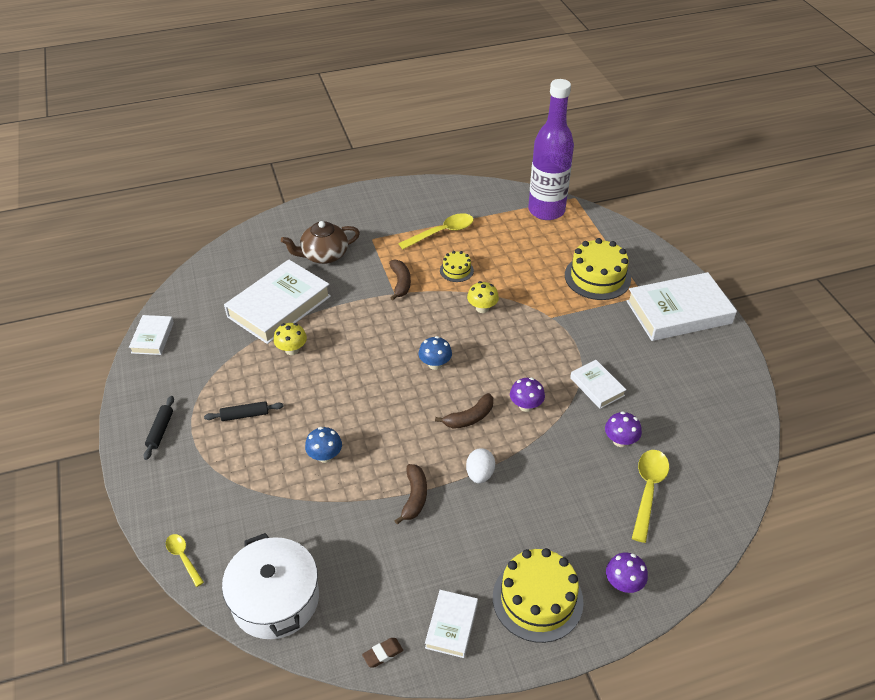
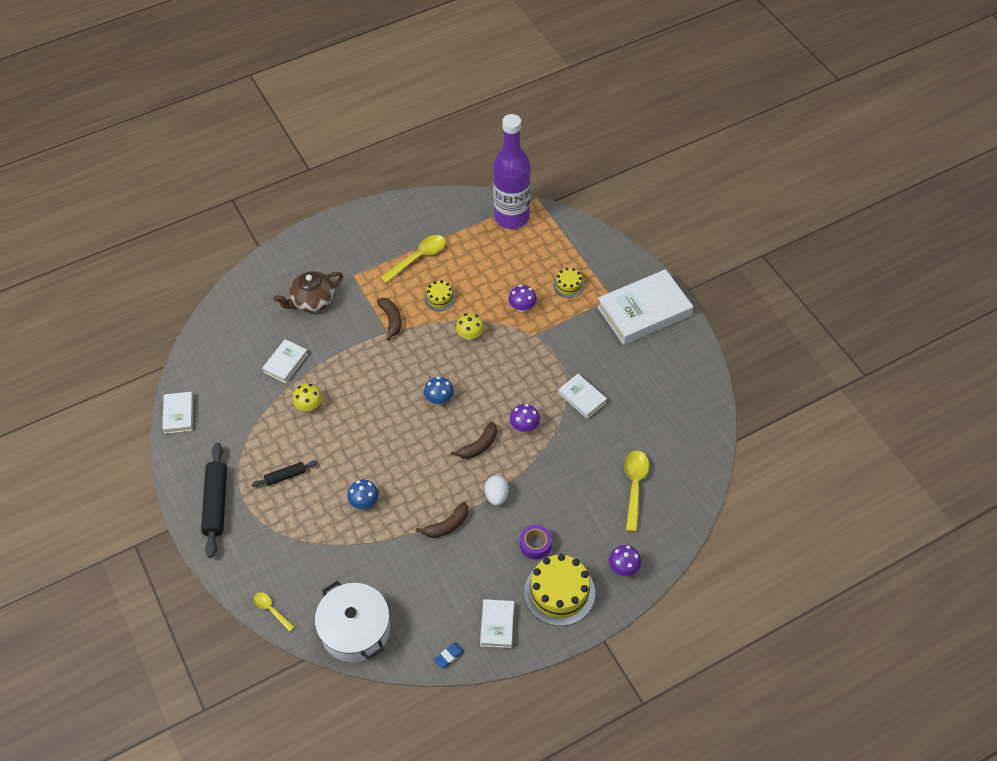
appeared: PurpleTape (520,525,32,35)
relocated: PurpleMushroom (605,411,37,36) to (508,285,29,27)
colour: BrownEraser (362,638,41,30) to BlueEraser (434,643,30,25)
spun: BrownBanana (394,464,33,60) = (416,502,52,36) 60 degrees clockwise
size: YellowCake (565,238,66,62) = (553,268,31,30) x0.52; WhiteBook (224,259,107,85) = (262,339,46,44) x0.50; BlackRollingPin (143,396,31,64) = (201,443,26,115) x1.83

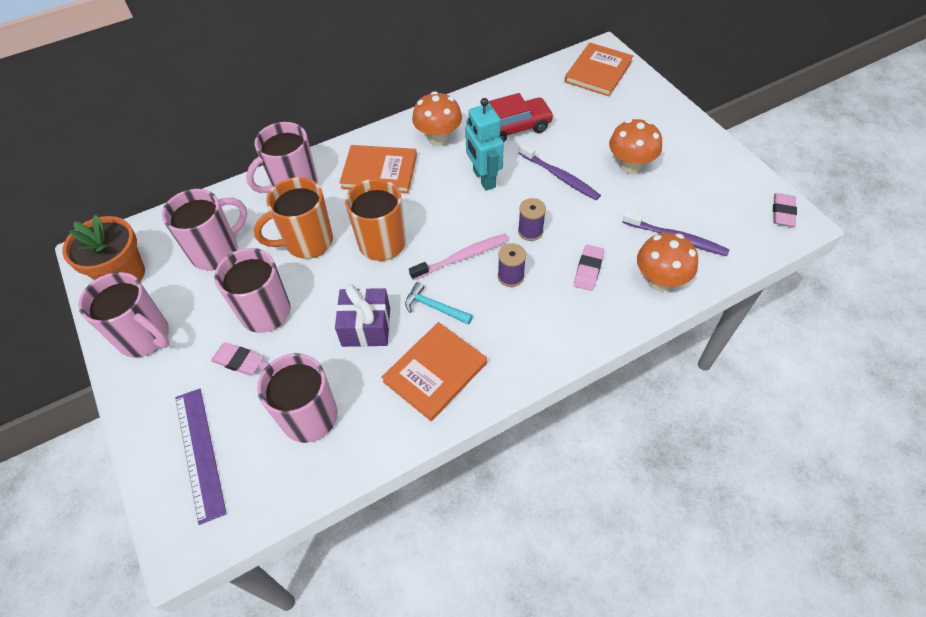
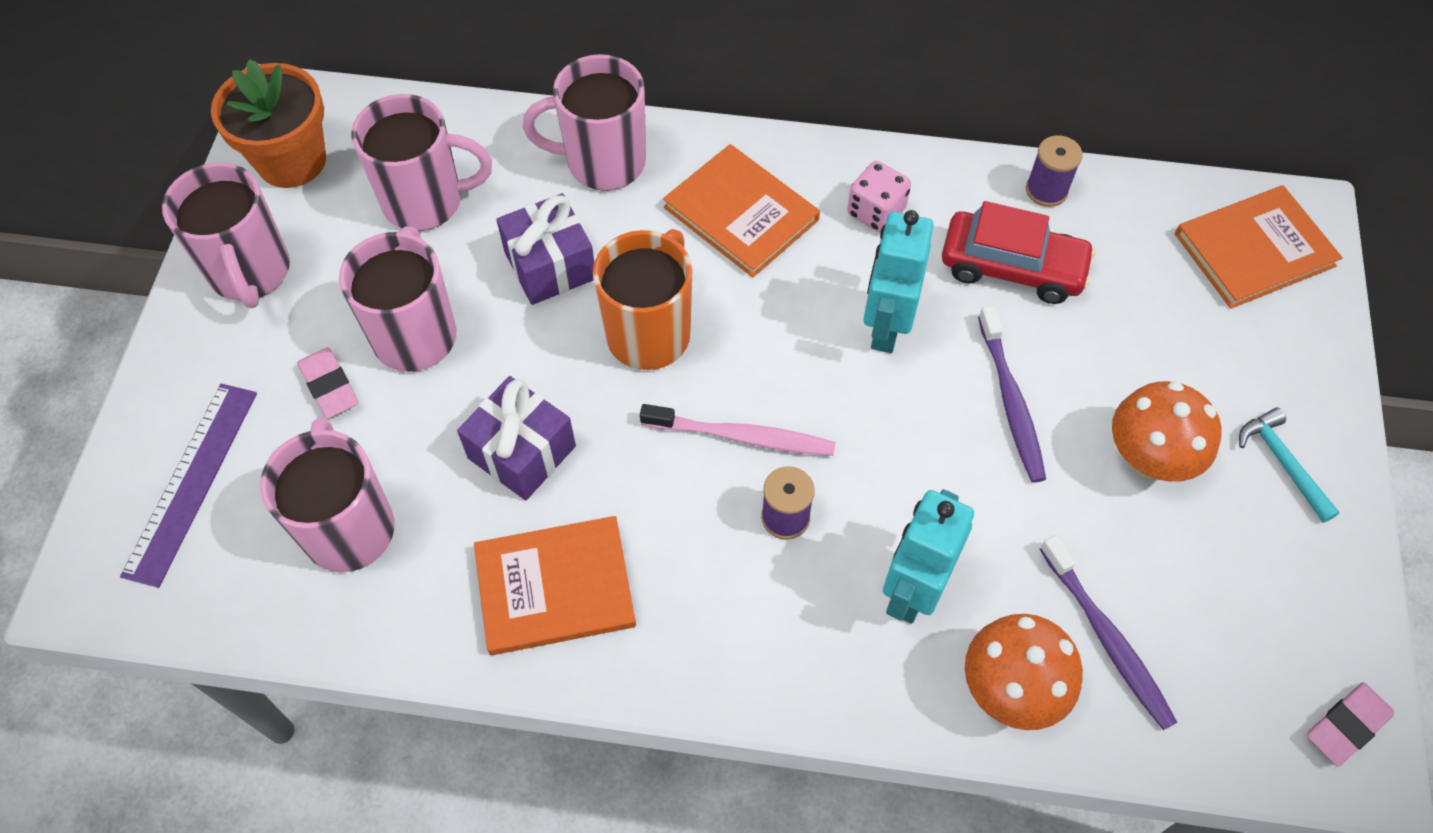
relocated: PurpleSpool (518,198,28,43) to (1026,135,57,72); TurquoiseHammer (405,282,68,43) to (1239,408,101,115)
exchanged: OrangeMushroom (412,91,50,55) to PinkDice (847,161,64,71); OrangeMug (254,177,79,82) to PurpleGift (496,193,98,112); PinkEraser (574,245,30,46) to TurquoiseRobot (883,489,91,135)

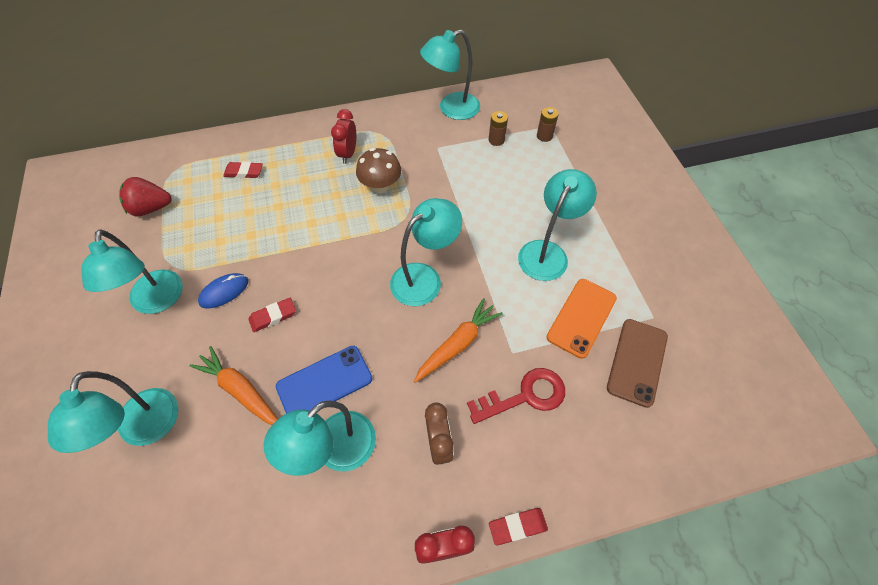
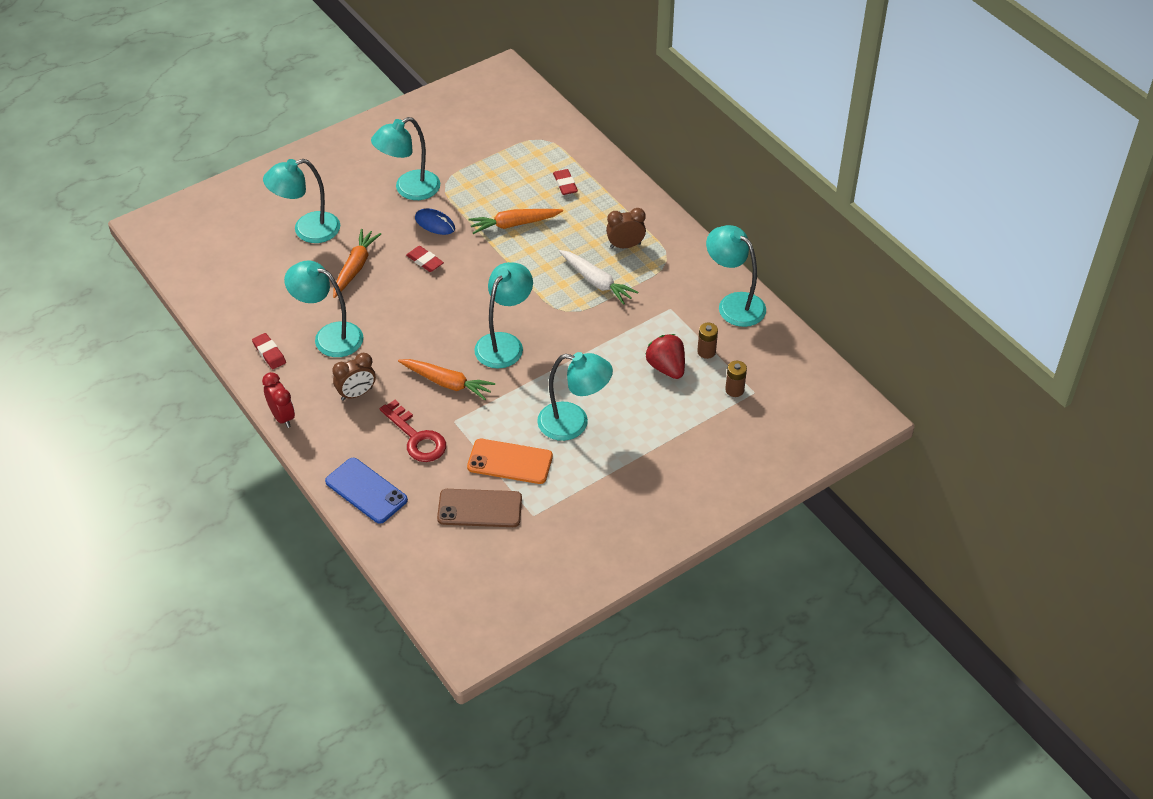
appeared: OrangeCarrot (468,209,95,25)
relocated: RedStrawberry (119,177,53,39) to (646,334,39,45); BluePhone (276,346,96,68) to (325,458,83,66); RedEraser (489,508,59,37) to (252,333,34,36)
exchanged: BrownMushroom (356,148,45,45) to WhiteCarrot (559,250,79,55)
colour: RedClock (331,109,25,55) to BrownClock (606,208,40,41)
spun: TurquoiseLamp (390,198,72,108) = (474,262,59,106) 90 degrees counterclockwise

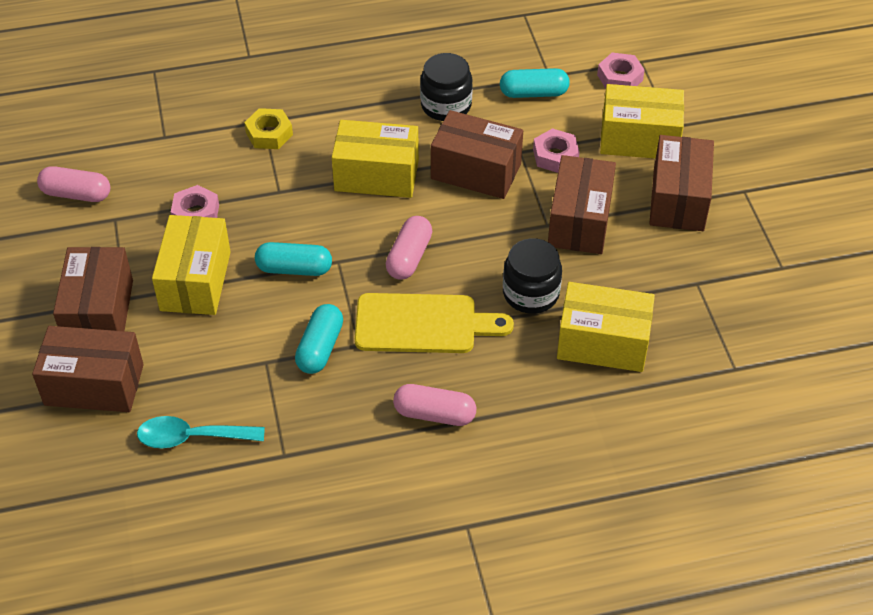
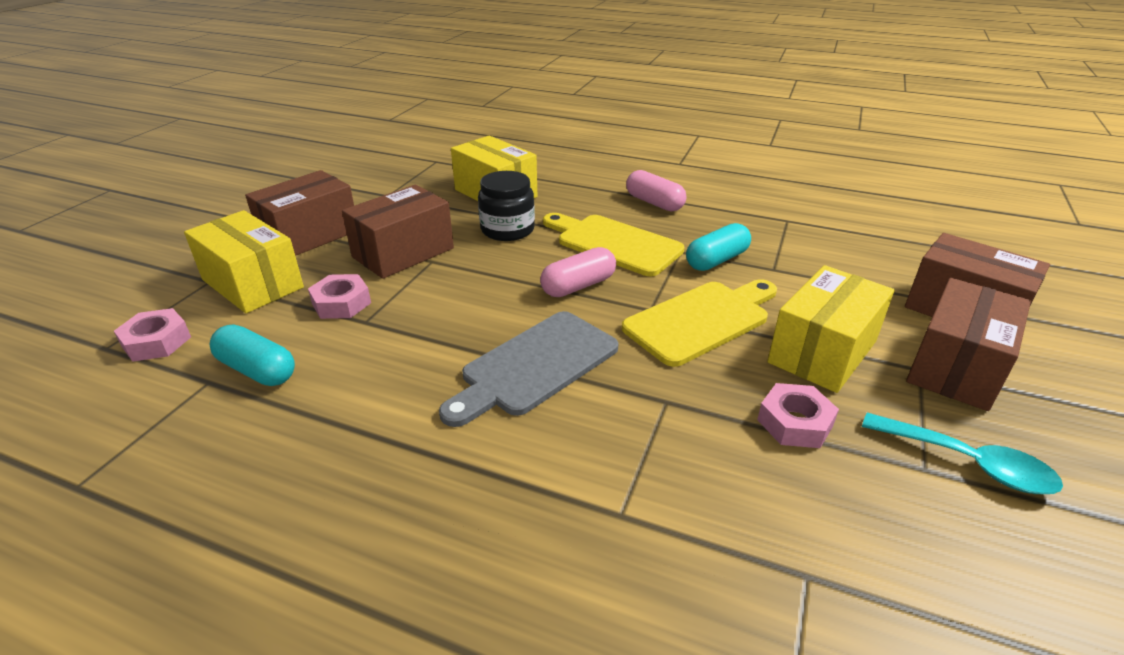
missing: BlackJar (420,53,53,68); YellowNut (244,108,49,41); BrownBox (431,110,92,89); PinkCapsule (37,166,73,36)
relocated: TurquoiseSpoon (137,416,128,32) to (862,413,201,81)
exchanged: YellowBox (332,120,87,78) to GreyCuttingBoard (439,311,179,116); TurquoiseCapsule (255,242,77,34) to YellowCuttingBoard (622,279,155,88)

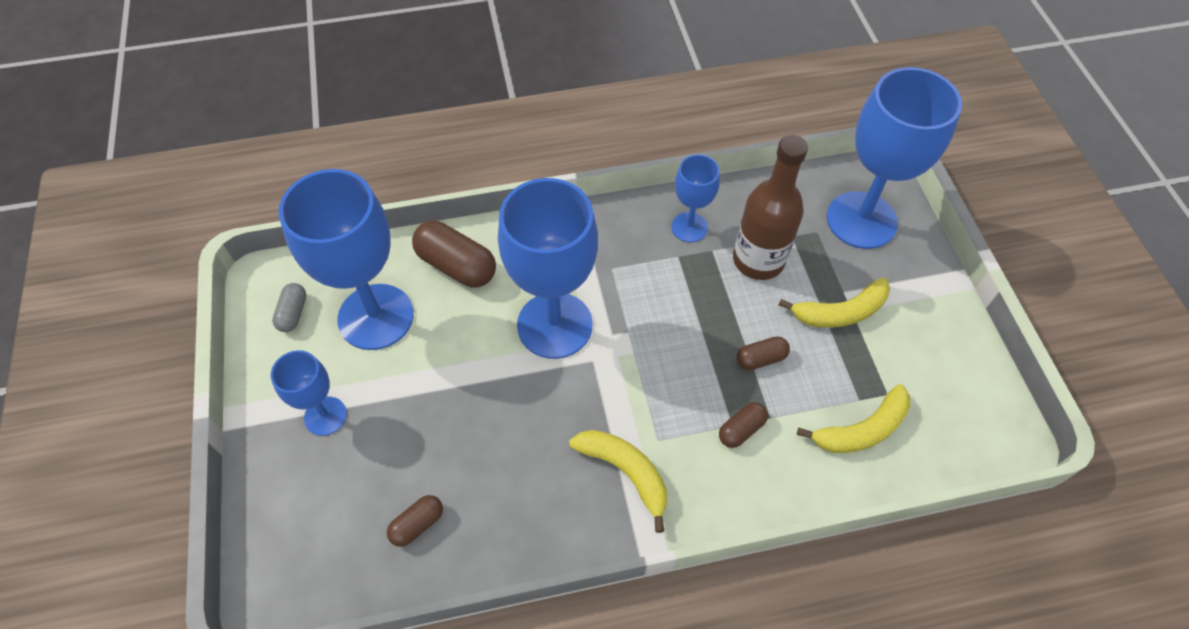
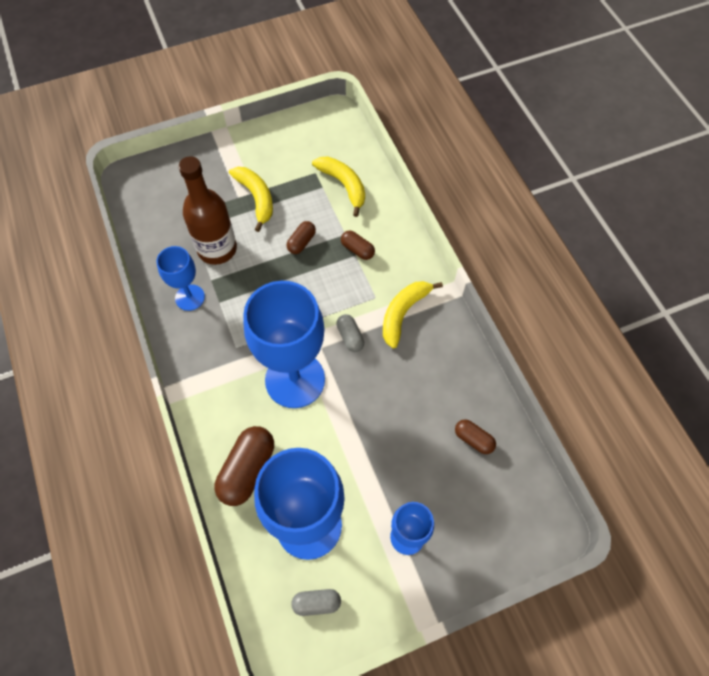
missing: BlueGoblet (827,67,135,182)
appeared: GreyCapsule (336,314,28,38)
spun: BrownCapsule (737,336,53,34) = (286,221,30,33) 60 degrees clockwise

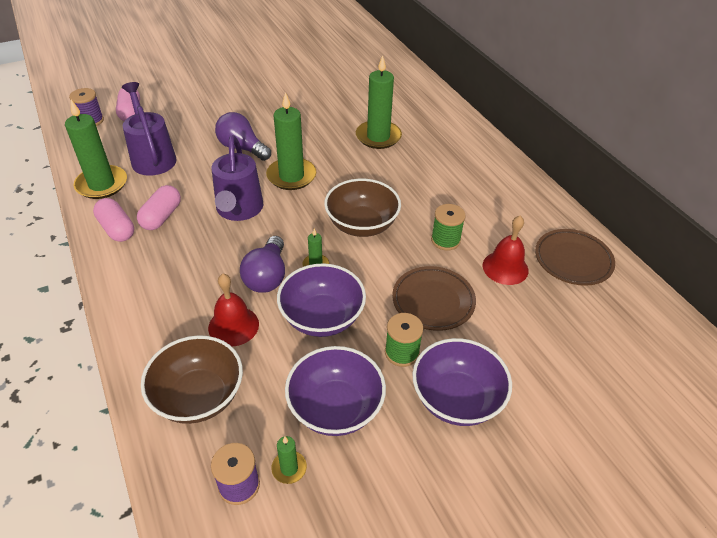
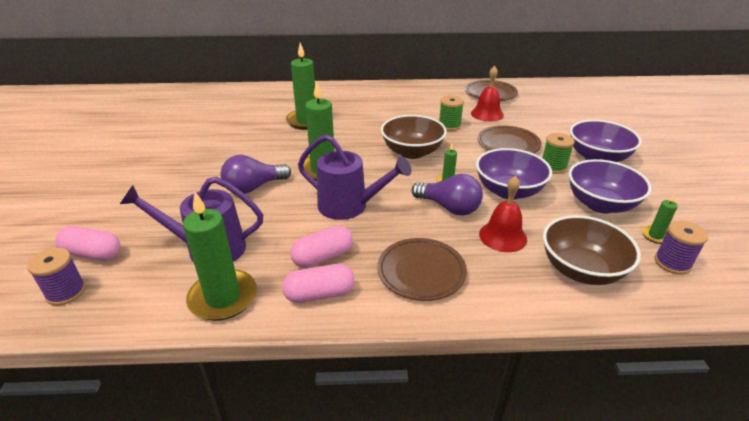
appeared: BrownPlate (377,238,90,63)
spun: PinkCapsule (137,185,44,45) = (290,225,63,43) 75 degrees counterclockwise

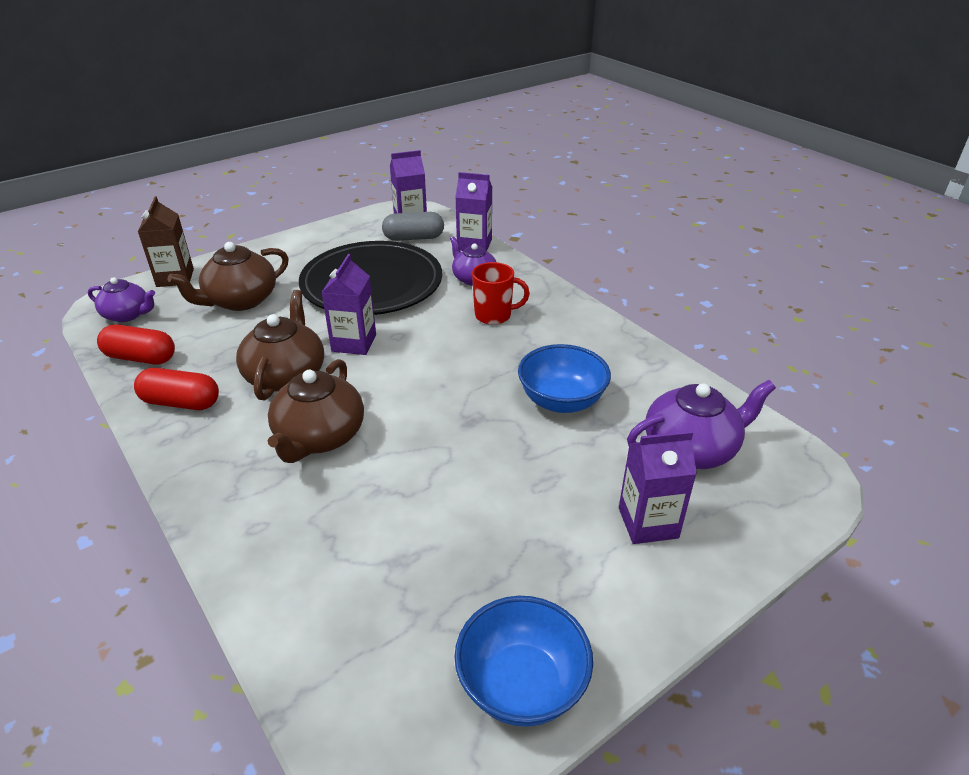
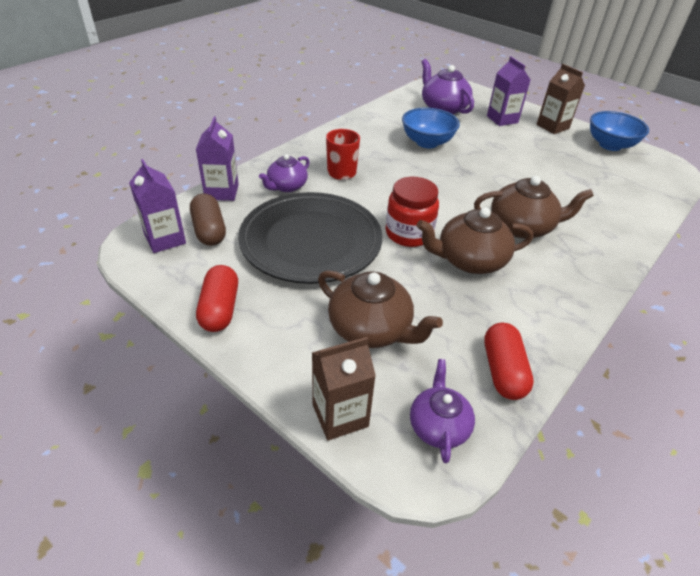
appeared: BrownCarton (536,64,49,70)
relocated: RedCapsule (134,368,85,42) to (196,265,42,67)
exchanged: PurpleCarton (321,254,55,101) to RedJar (385,177,54,70)
colour: GreyCapsule (382,212,62,29) to BrownCapsule (190,193,36,53)

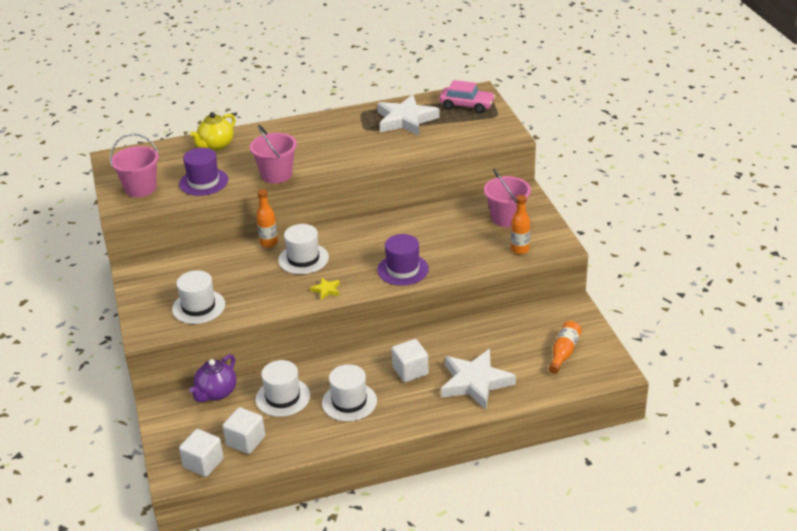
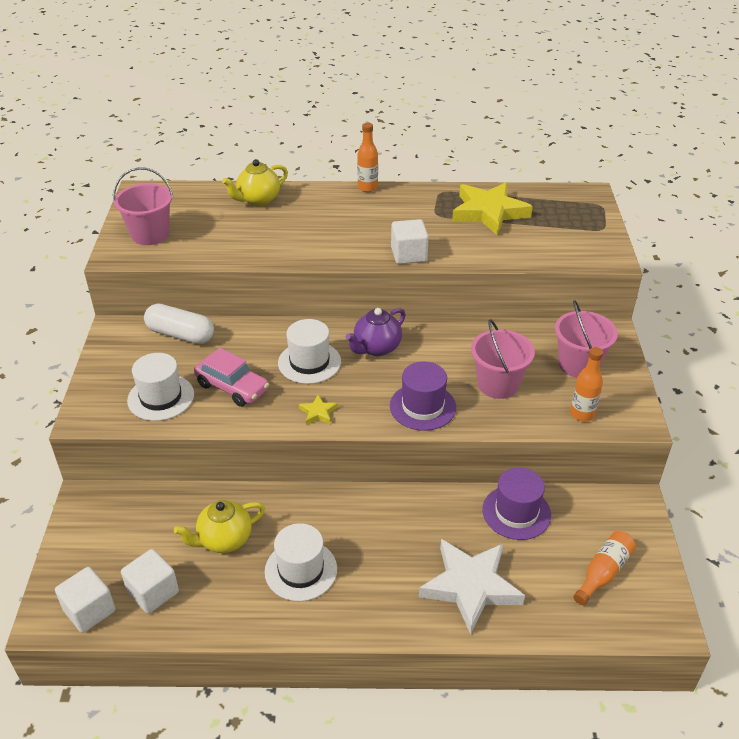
appeared: WhiteCapsule (144,304,70,40)
relocated: PinkCar (439,80,56,33) to (194,348,75,59); PinkBucket (250,125,47,58) to (471,319,64,80); PurpleHat (179,148,49,48) to (482,468,69,72); OrangeBottle (256,189,22,59) to (357,123,21,69); WhiteCube (392,339,37,43) to (391,219,38,45); PurpleTeapot (189,354,47,48) to (346,308,60,48)
exchanged: WhiteHat (255,360,55,57) to YellowTeapot (174,500,91,53)
colour: WhiteStar (377,94,63,42) to YellowStar (452,182,81,54)

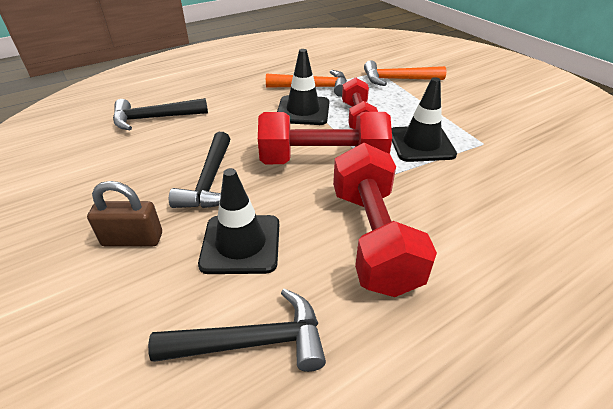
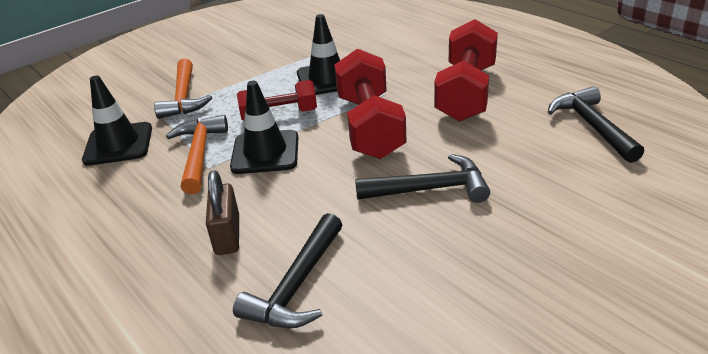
relocated: BlackTrafficCone (198,168,81,106) to (82,76,70,90); BrownPadlock (87,181,75,65) to (206,170,33,85)
spun: BlackHammer (113,98,95,32) = (233,213,109,115) 45 degrees clockwise; RedDumbbell (333,143,104,154) = (434,19,64,103) 60 degrees counterclockwise

